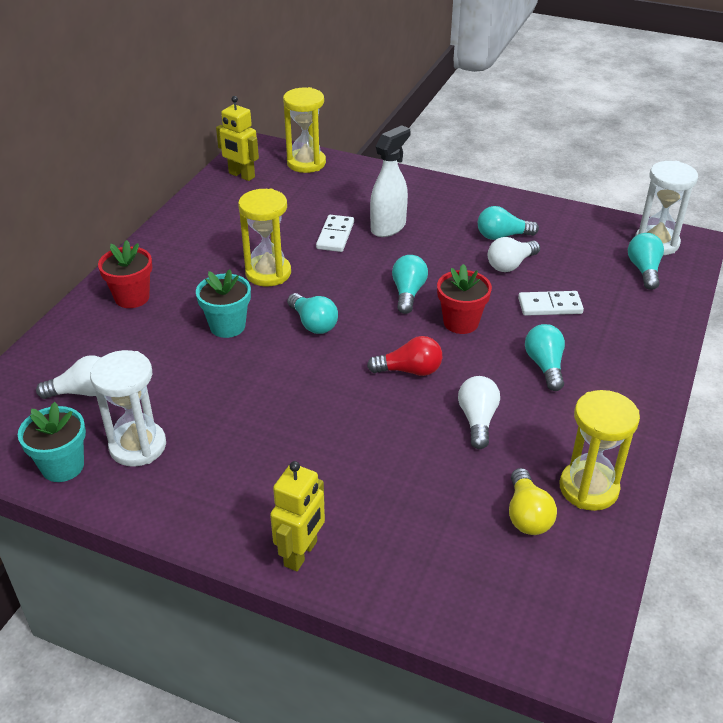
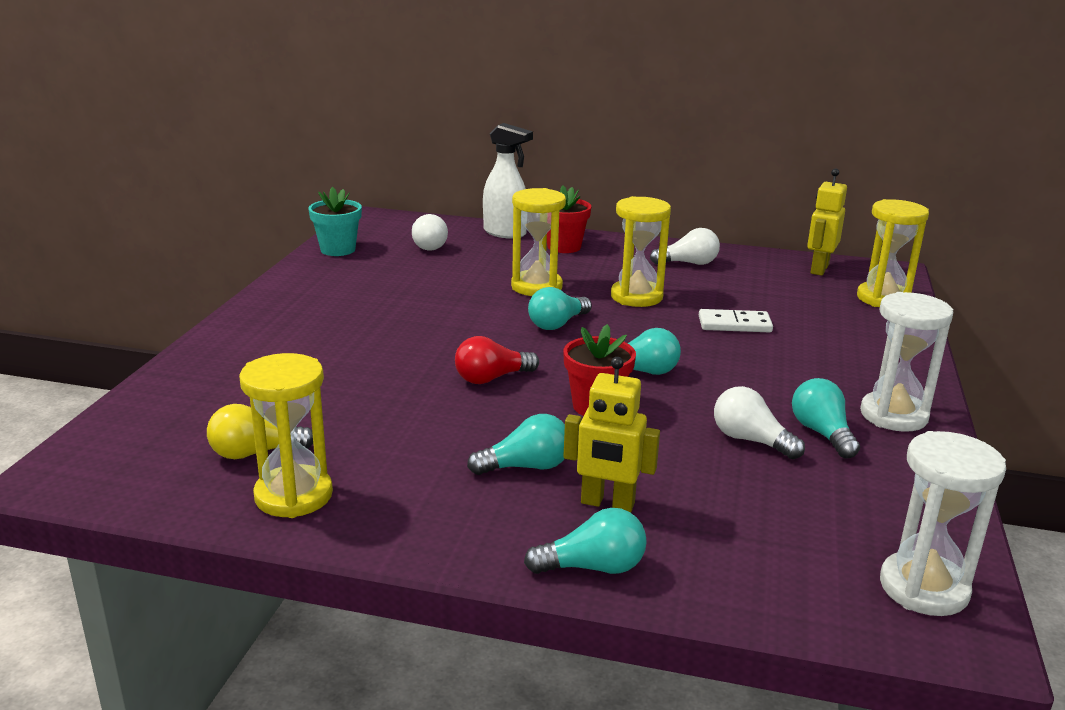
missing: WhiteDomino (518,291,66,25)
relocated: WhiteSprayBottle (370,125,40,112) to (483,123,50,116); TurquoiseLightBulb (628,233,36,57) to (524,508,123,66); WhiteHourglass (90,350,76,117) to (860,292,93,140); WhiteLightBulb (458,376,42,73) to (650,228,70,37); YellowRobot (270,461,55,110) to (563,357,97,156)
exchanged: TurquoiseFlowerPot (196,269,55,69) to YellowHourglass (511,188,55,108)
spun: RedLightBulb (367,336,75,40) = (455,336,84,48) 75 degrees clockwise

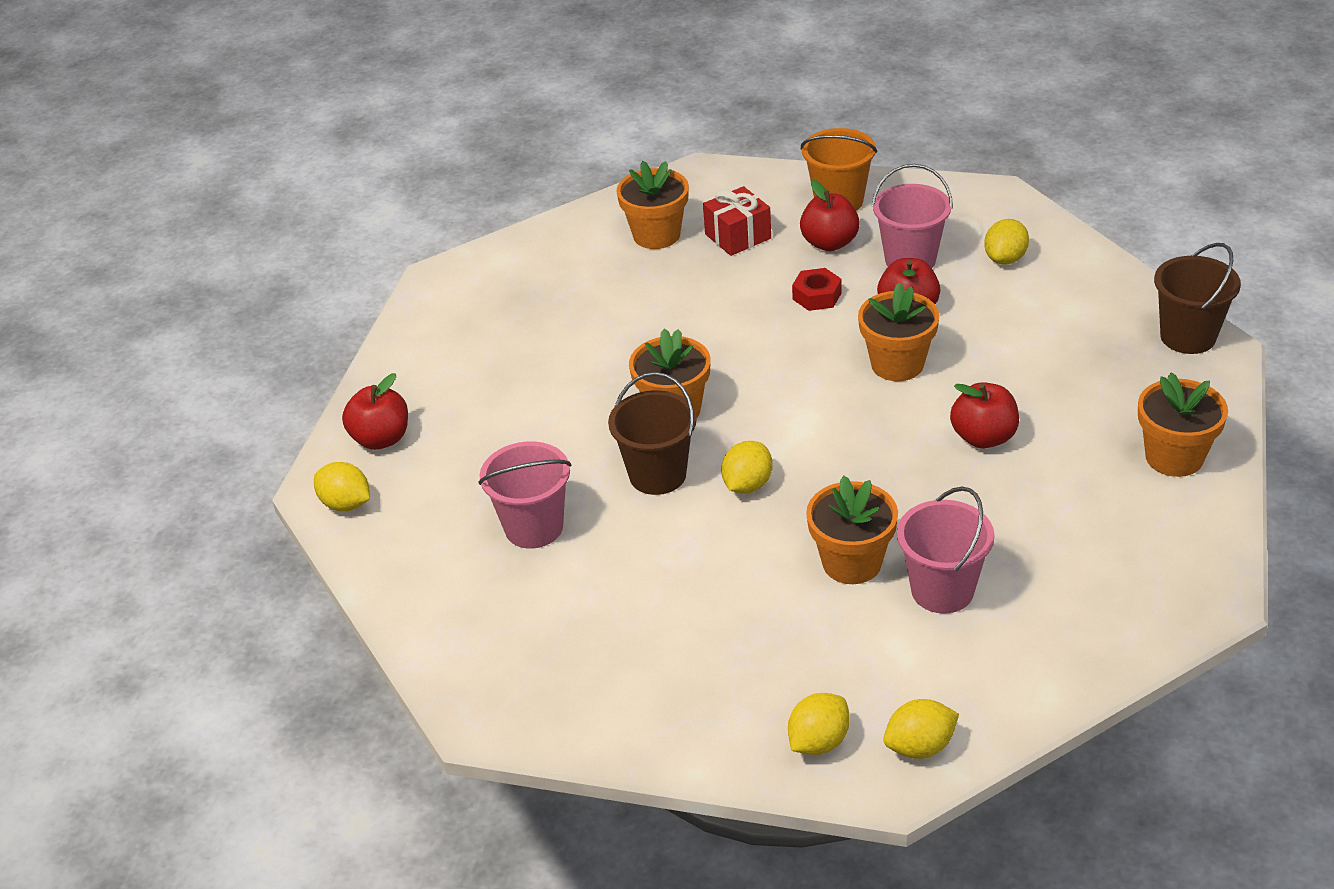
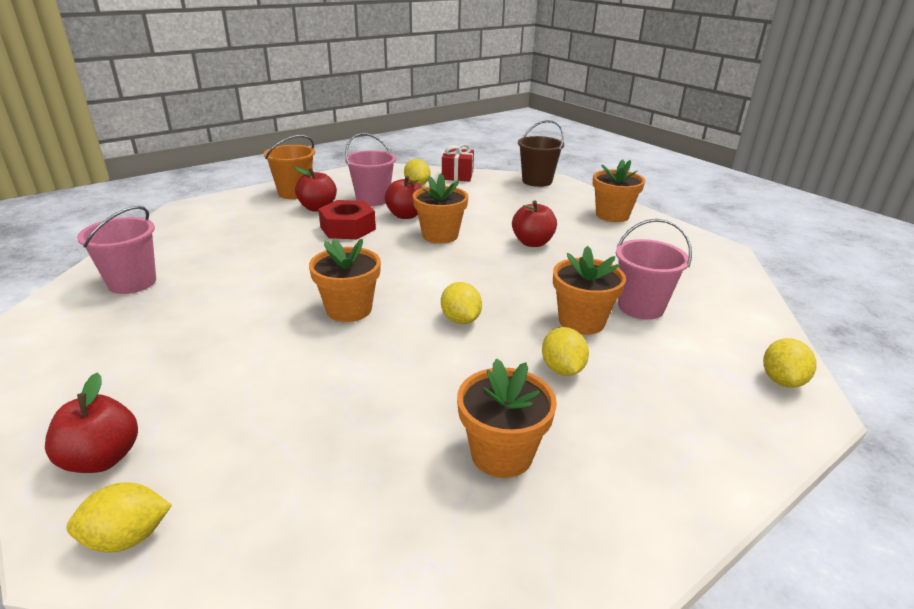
missing: BrownBucket (608,372,89,123)
relocated: OrangeFlowerPot (616,161,73,88) to (457,359,100,119); RedGift (703,186,68,70) to (442,144,32,38); PinkBucket (478,441,93,107) to (77,206,79,88); YellowLemon (788,693,62,62) to (542,327,47,49)
size: RedNut (792,268,50,43) = (318,200,58,39) x1.60

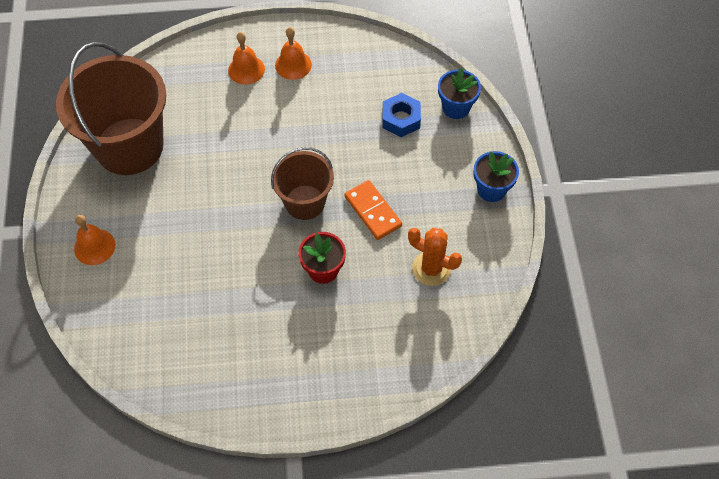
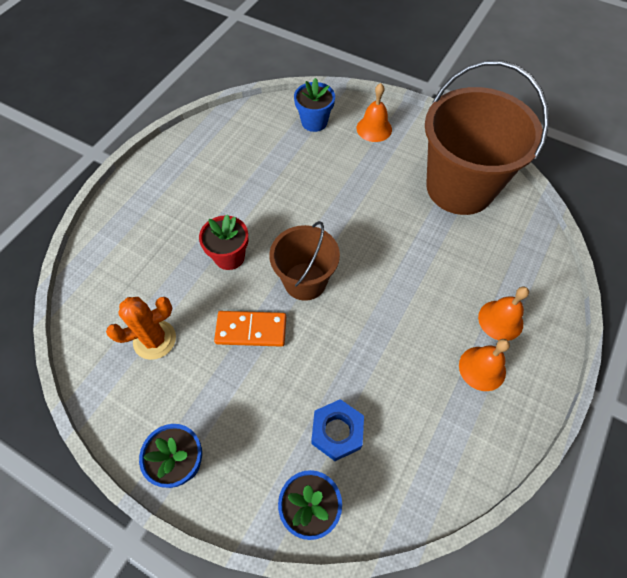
appeared: BlueFlowerPot (294,78,41,54)

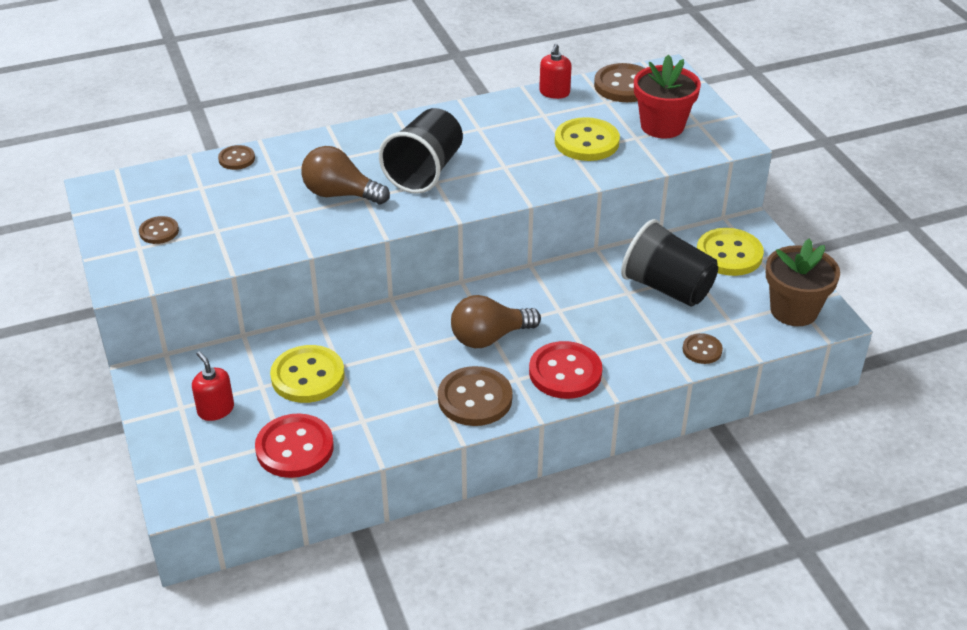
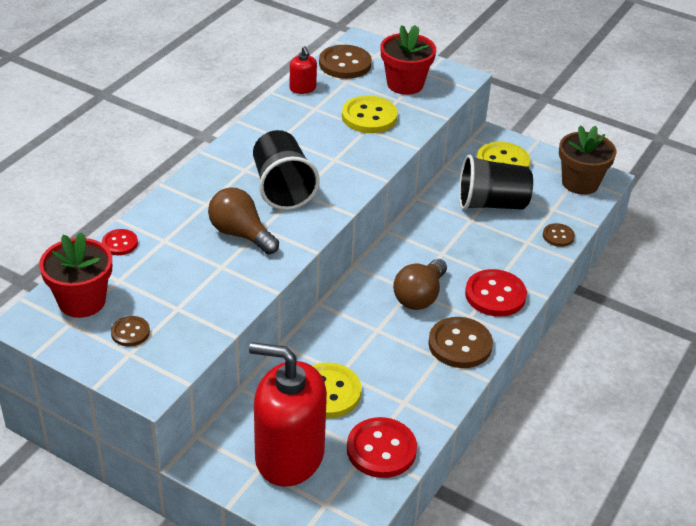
appeared: RedFlowerPot (39,232,73,86)
colour: BrownButton (218,145,37,25) to RedButton (102,229,36,26)
spun: BrownLightBulb (301,146,89,59) = (208,187,71,67) 60 degrees clockwise
size: RedSoapDispenser (192,351,42,70) = (249,342,78,145) x2.36

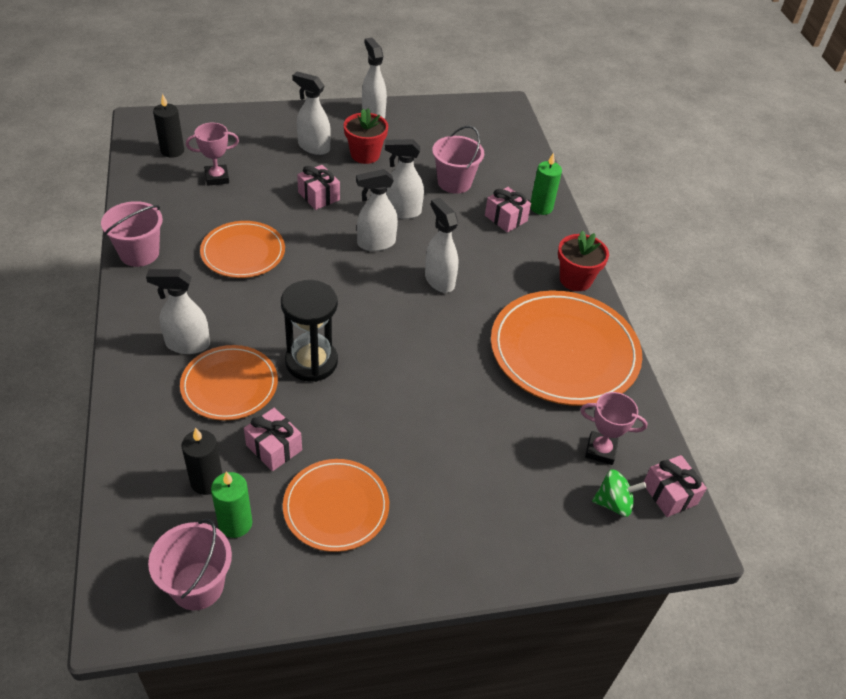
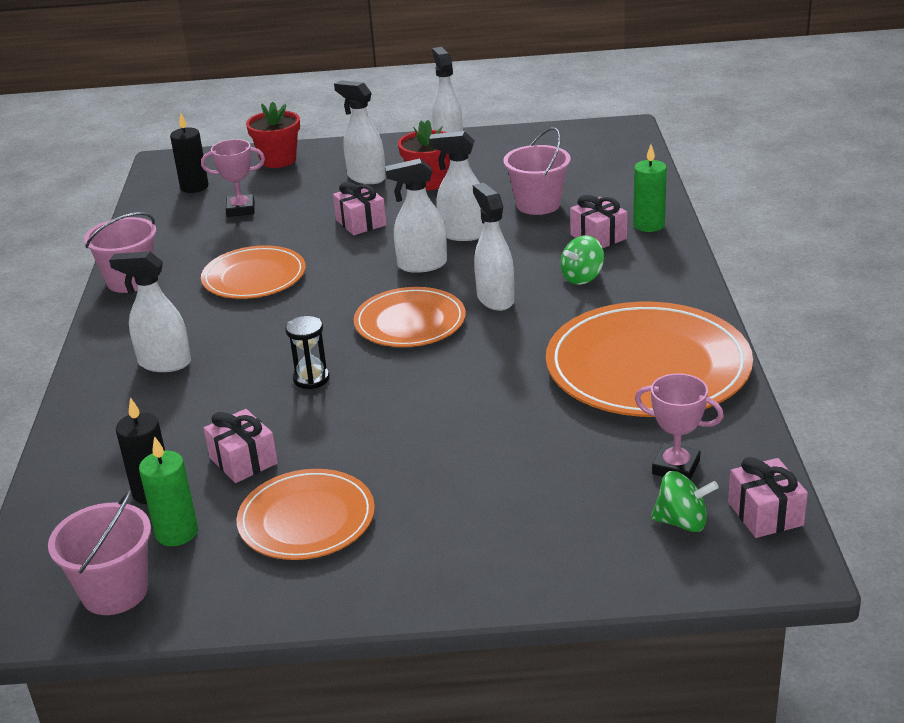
appeared: GreenSpinningTop (561,235,43,50)
relocated: RedFlowerPot (558,230,51,61) to (246,102,54,66); OrangePlate (180,345,98,75) to (354,287,112,60)
size: BlackHourglass (281,280,57,102) = (285,316,45,73) x0.55

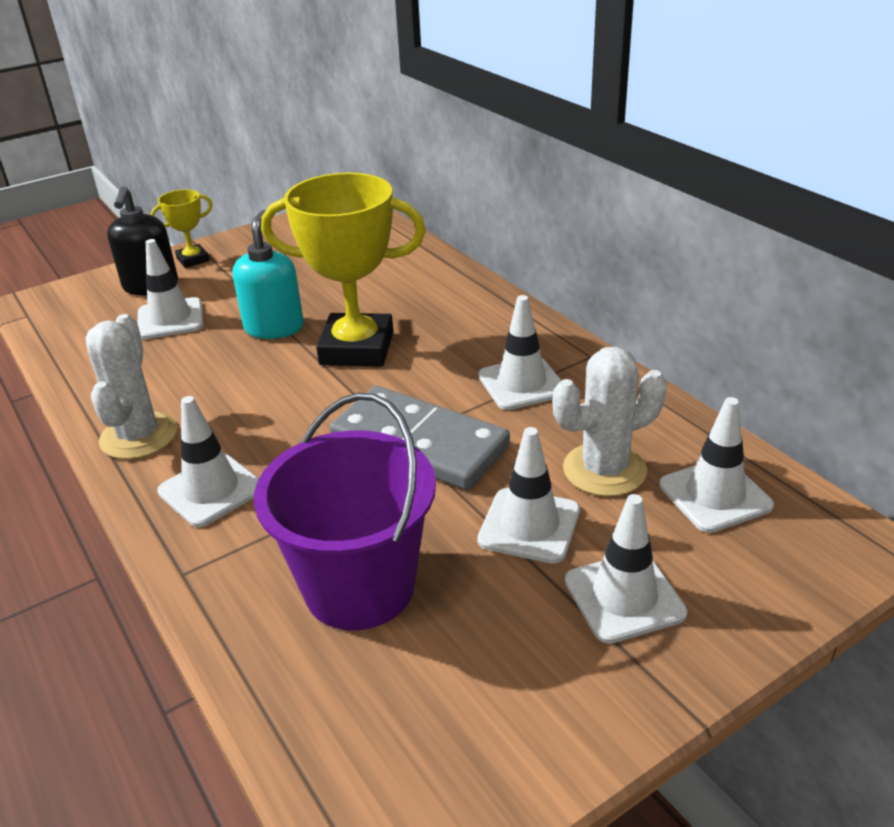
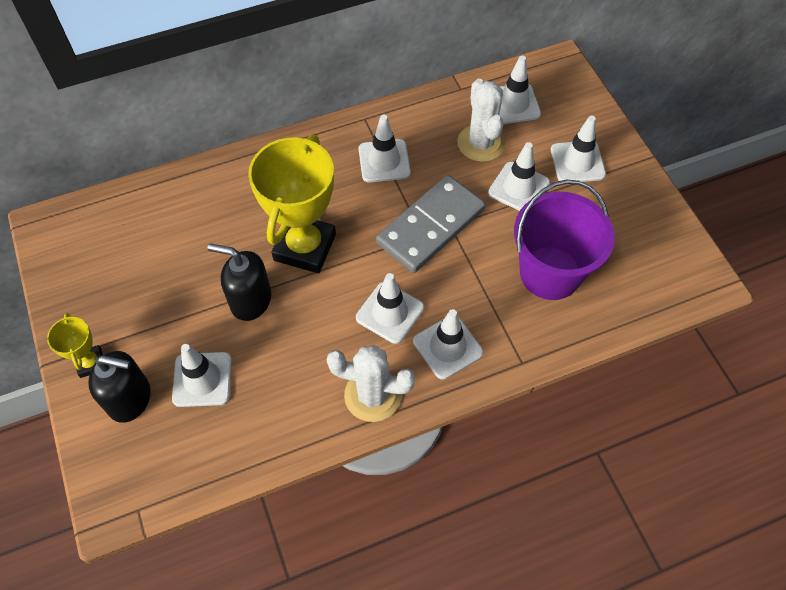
appeared: WhiteTrafficCone (356,273,68,71)
colour: TurquoiseSoapDispenser (233,210,71,129) to BlackSoapDispenser (208,243,63,78)

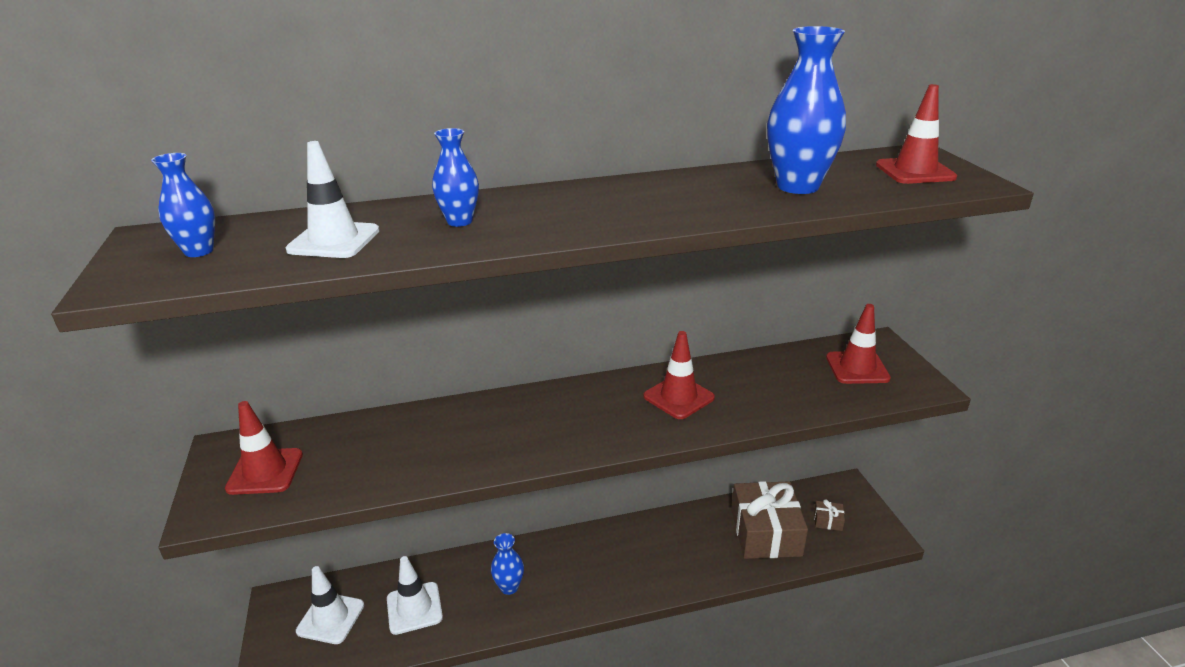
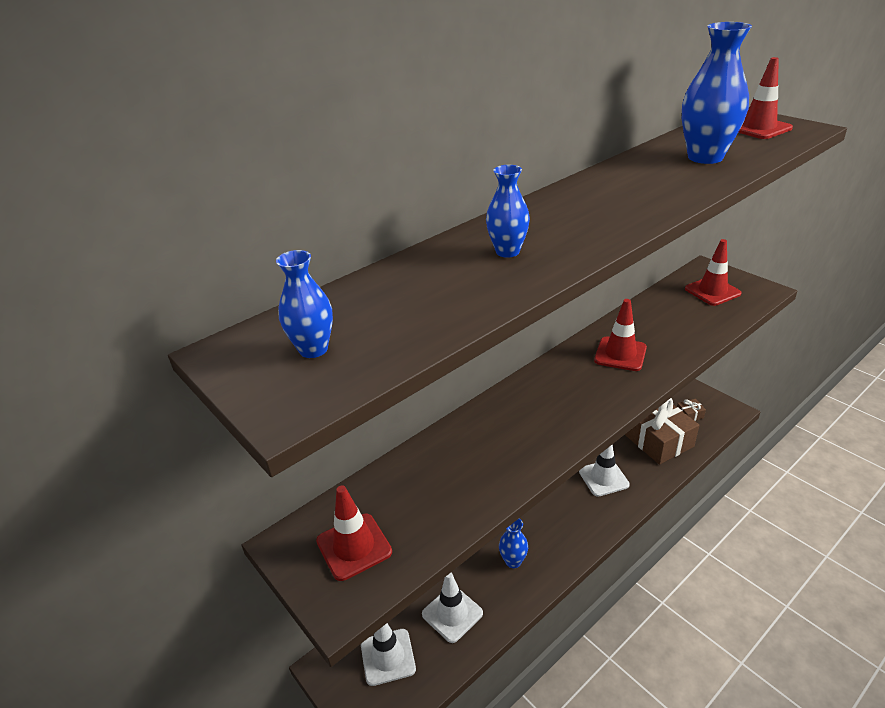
relocated: WhiteTrafficCone (286,141,94,117) to (579,444,51,53)

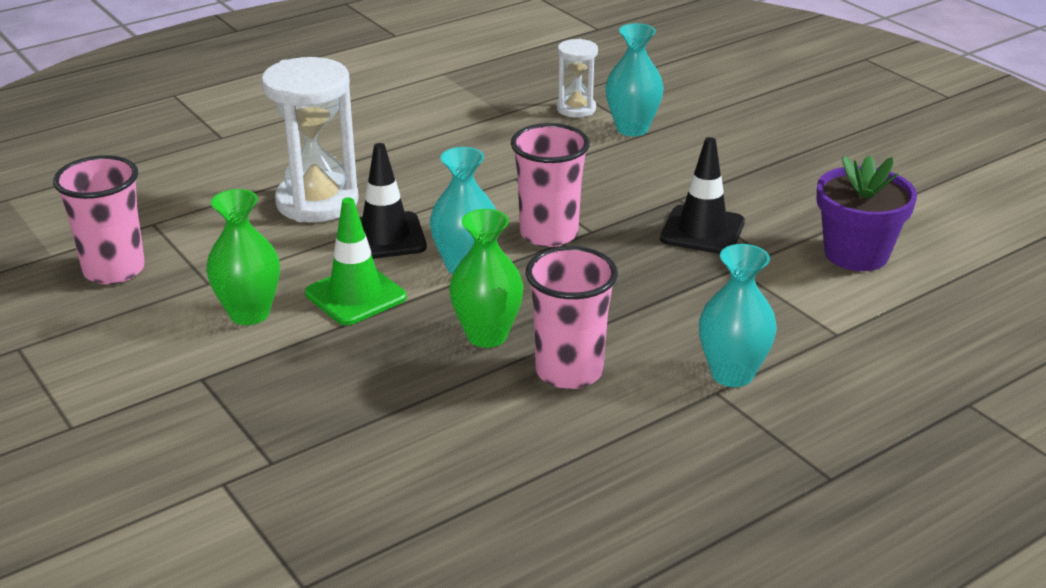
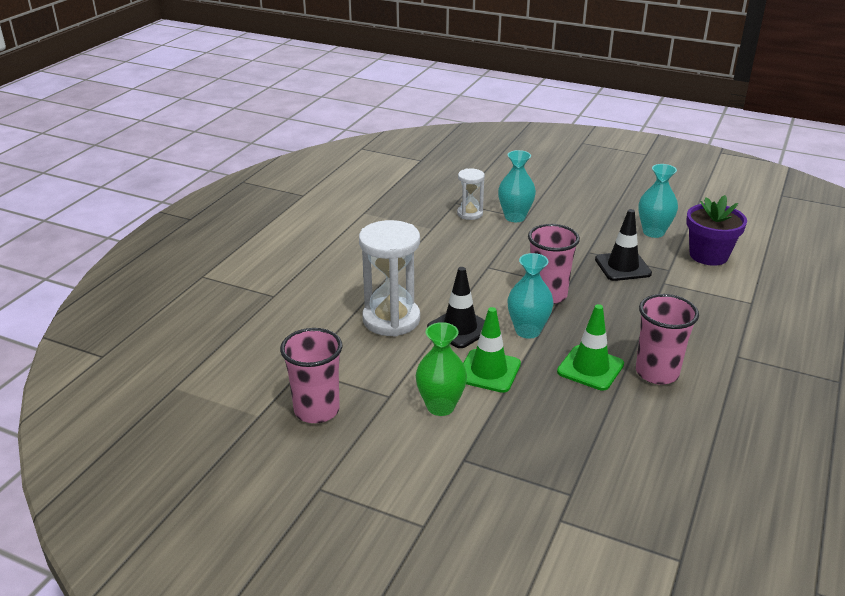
relocated: TurquoiseVase (699,244,78,143) to (638,164,40,74)
exchanged: GreenVase (449,209,75,139) to GreenTrafficCone (557,304,67,87)

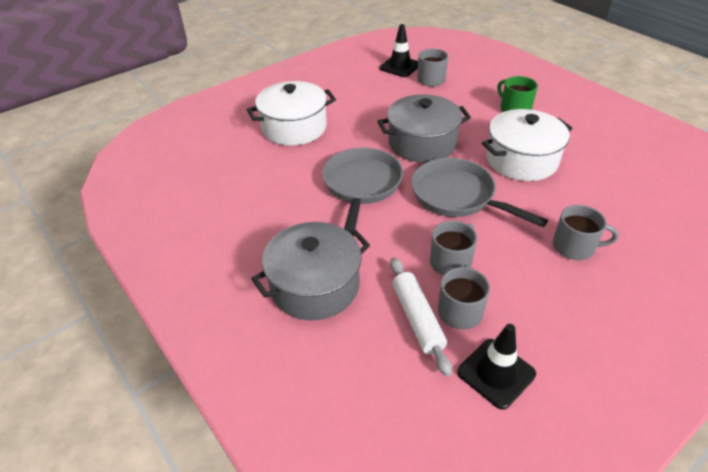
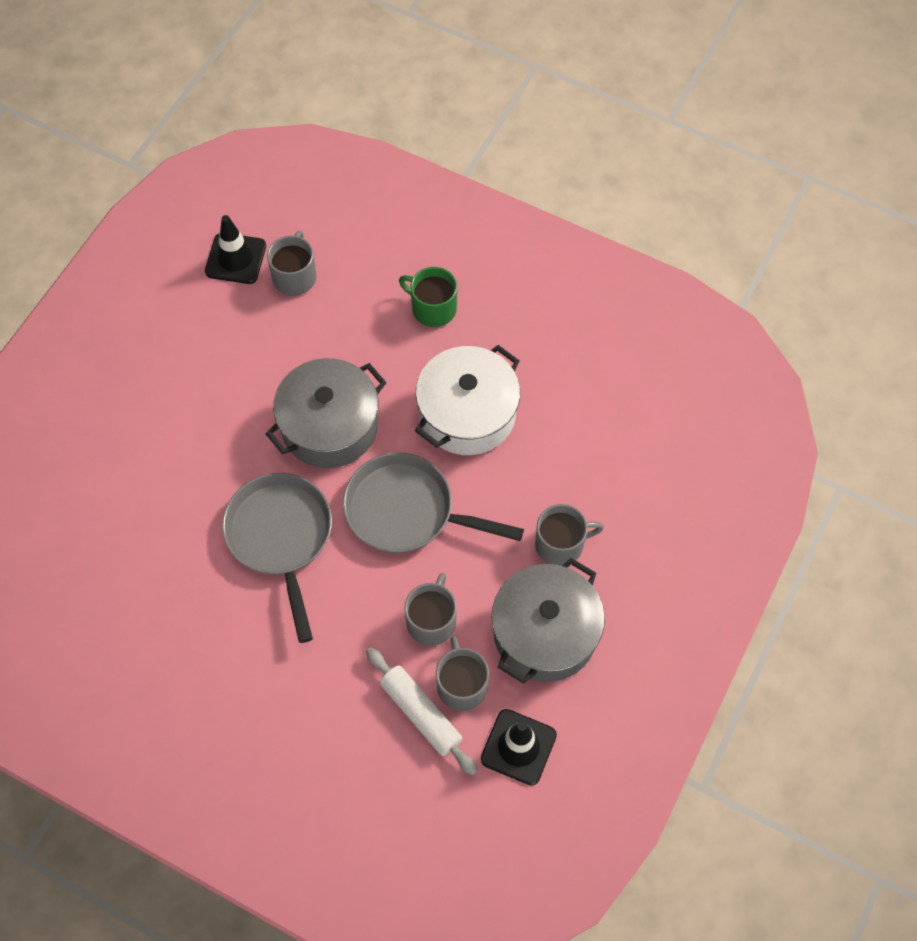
missing: WhitePot (247,81,89,65)
relocated: GreyPot (251,222,119,98) to (491,558,114,126)

